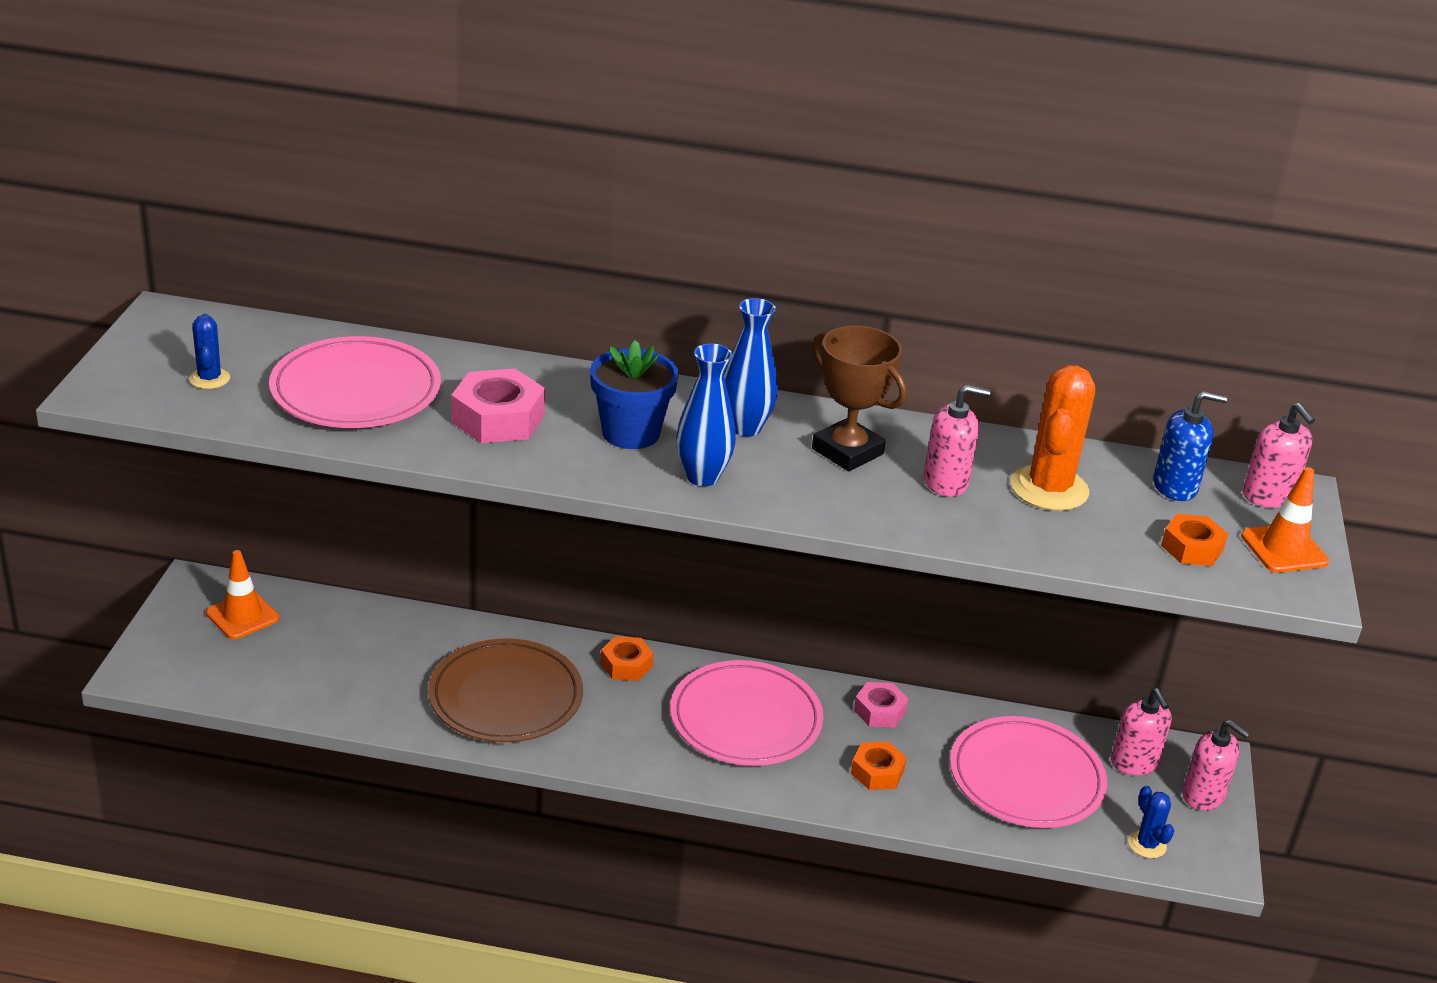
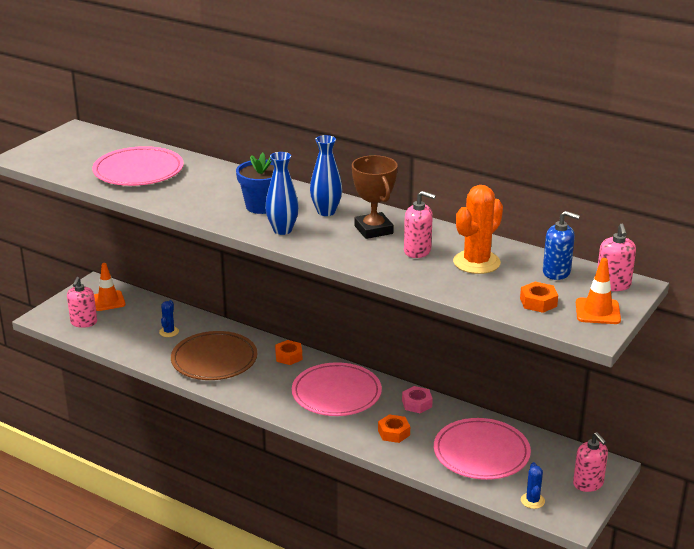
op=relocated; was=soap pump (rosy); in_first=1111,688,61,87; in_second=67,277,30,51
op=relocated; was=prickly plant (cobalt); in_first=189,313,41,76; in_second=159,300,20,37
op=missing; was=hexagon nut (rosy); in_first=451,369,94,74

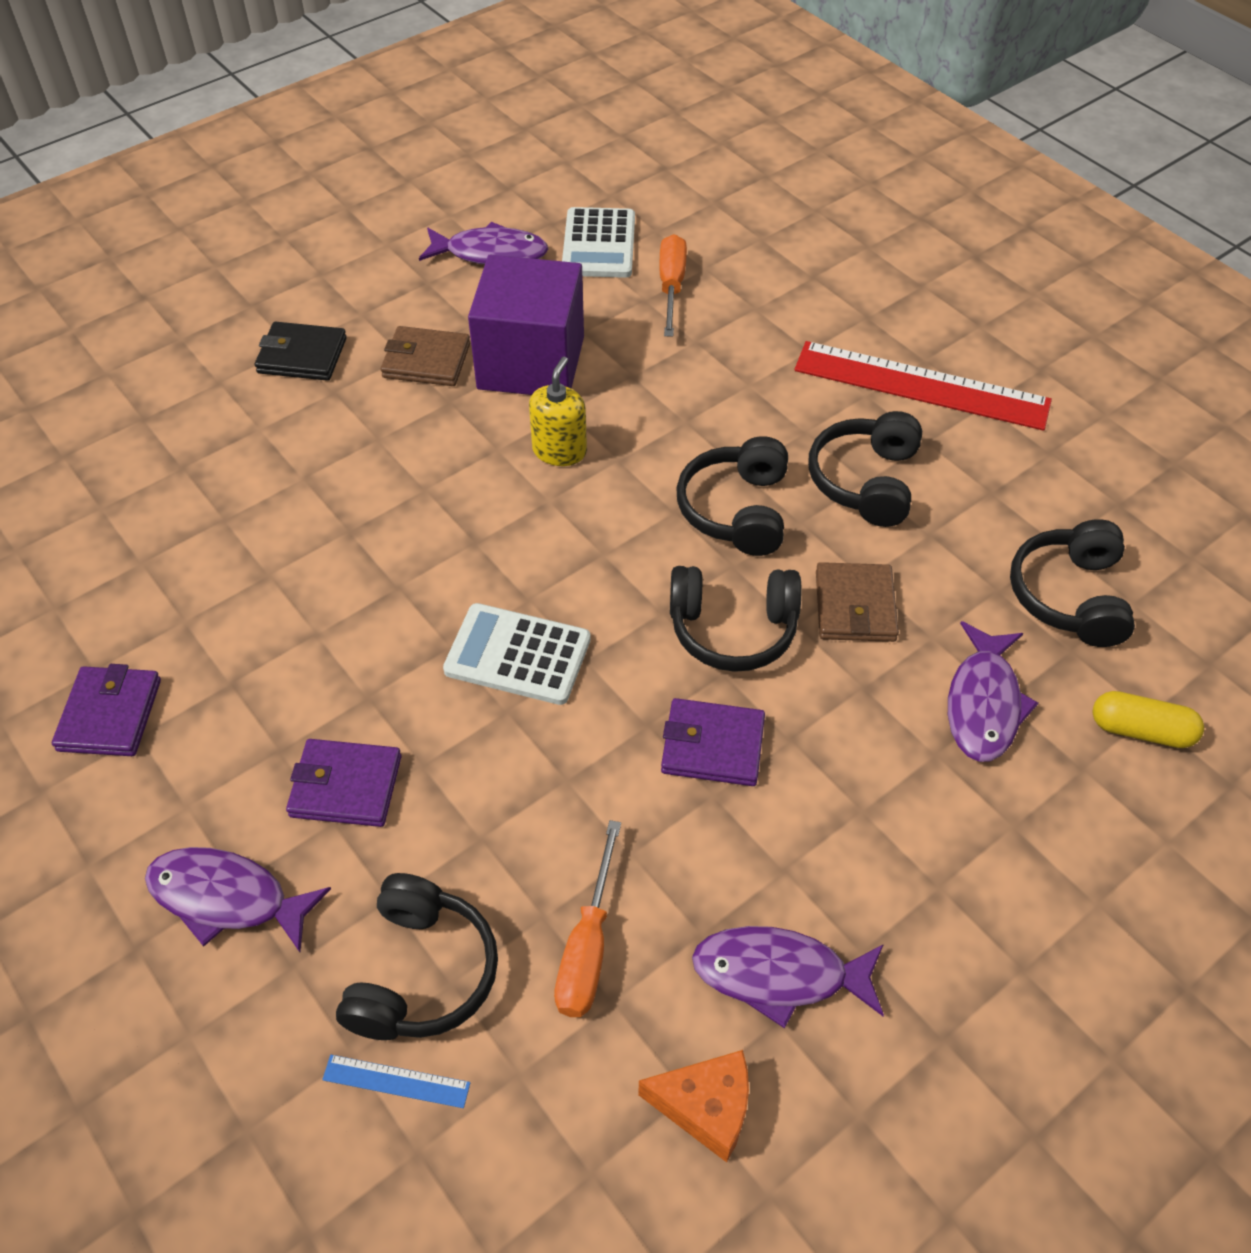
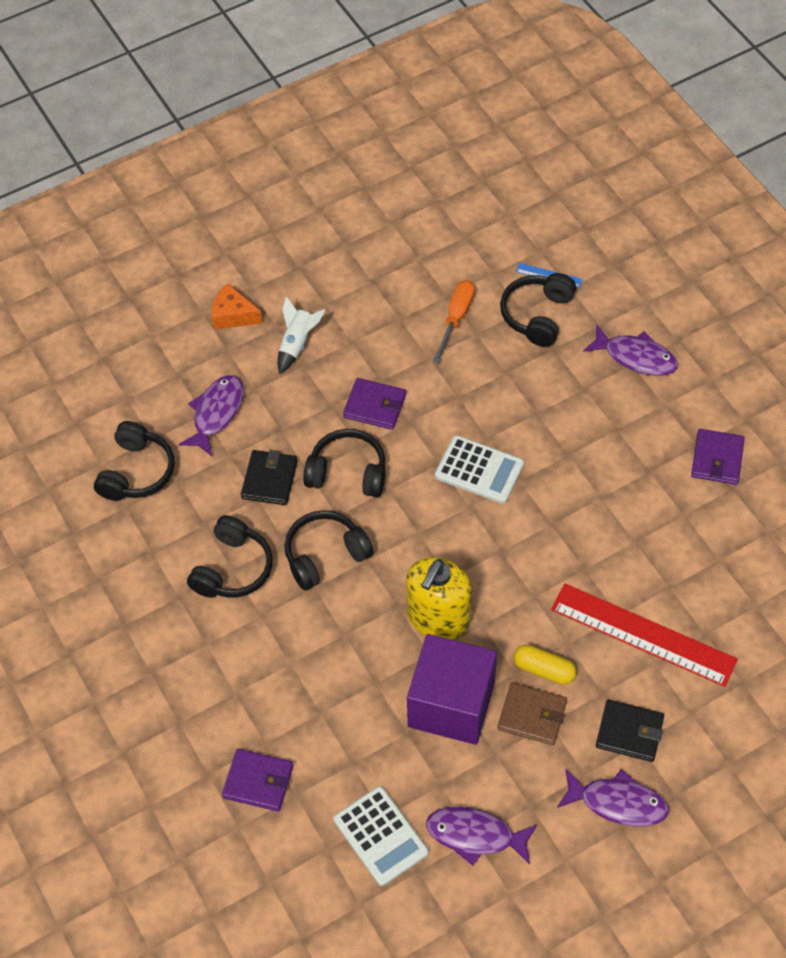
op=relocated; was=cheese (orange); in_first=638,1050,111,112; in_second=212,283,50,47
op=relocated; was=billfold (royal purple); in_first=286,739,115,88; in_second=222,749,71,62
op=colour; was=billfold (brown); now=billfold (ebony); in_first=816,562,83,80; in_second=241,450,57,55
op=appeared; now=spaceship (pure white); in_second=278,297,47,77
op=spun; was=headset (ebony); in_first=676,436,112,120; in_second=284,510,90,81; clockwise=-135
op=spun; was=pocket calculator (pure white); in_first=562,207,73,71; in_second=334,786,95,100; clockwise=135
op=size; was=soap pump (golden); in_first=529,357,58,109; in_second=406,557,66,83; ratio=1.64
op=relocated; was=pill shape (golden); in_first=1092,691,112,57; in_second=514,645,63,40
op=relocated; was=ruler (crimson); in_first=794,341,258,90; in_second=551,584,187,103
op=relocated; was=toy fish (royal purple); in_first=692,926,192,102; in_second=557,769,112,57
op=missing; was=flat screwdriver (orange); in_first=659,234,28,103

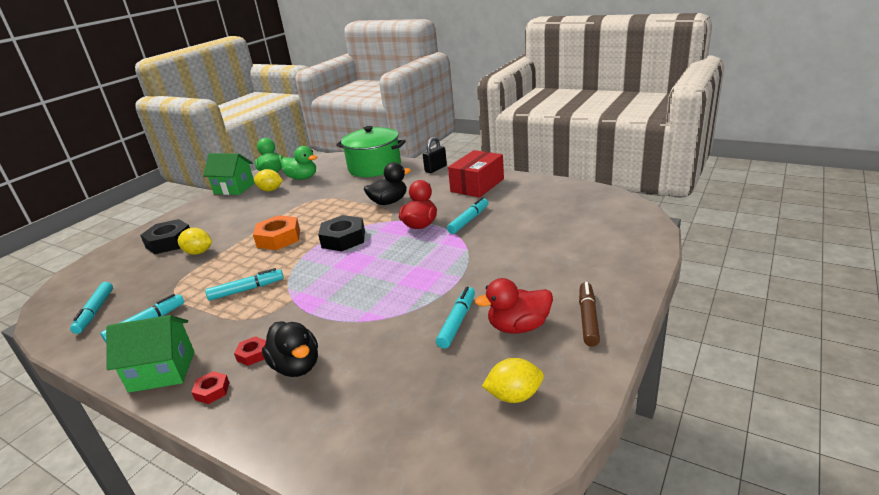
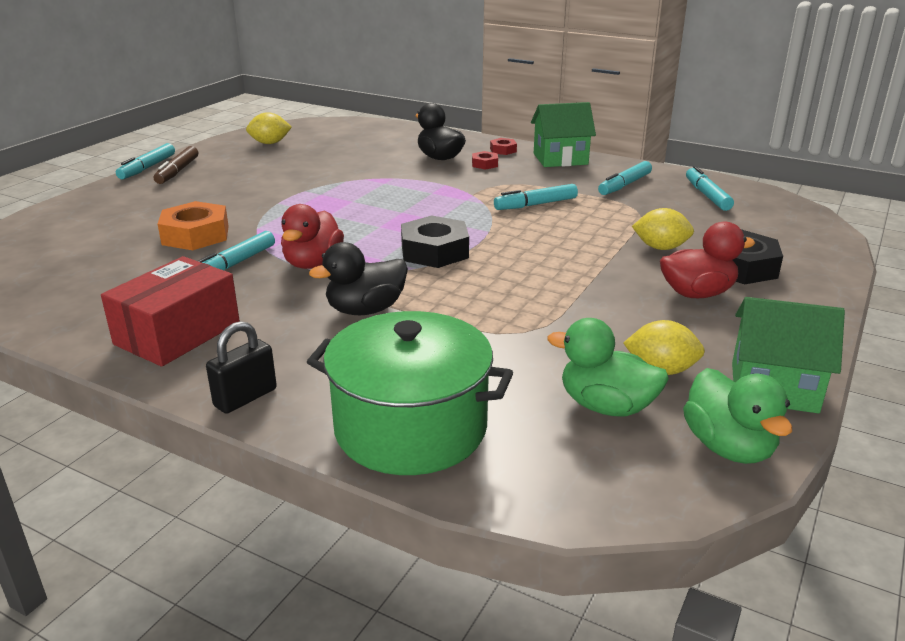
op=relocated; was=felt pen (teal); in_first=436,287,39,62; in_second=116,143,59,36
op=relocated; was=hexagon nut (orange); in_first=253,215,47,35; in_second=158,201,71,49
op=relocated; was=duck (crimson); in_first=475,278,78,55; in_second=660,222,95,76

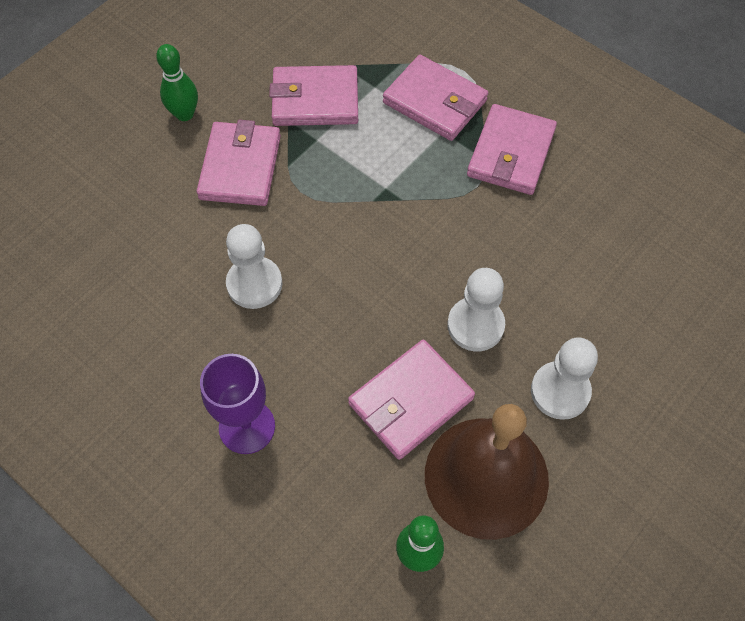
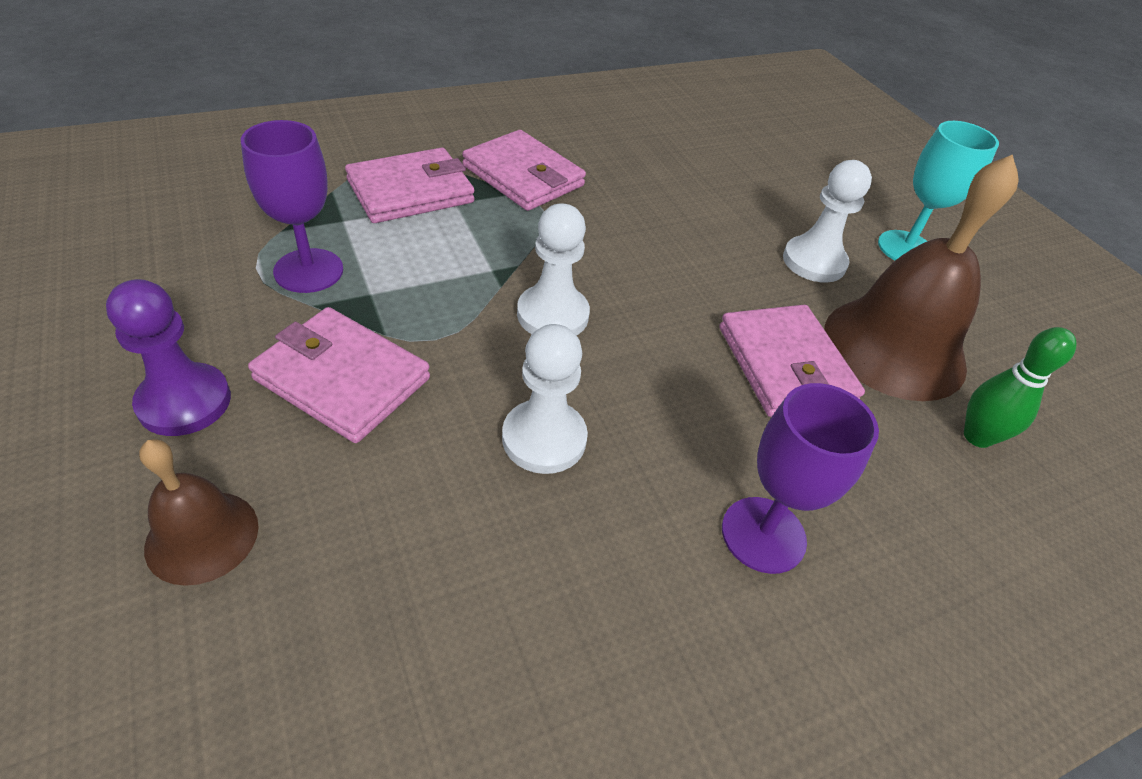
op=exchanged; was=bowling pin (green); now=chess pawn (royal purple); in_first=156,44,42,77; in_second=106,279,125,157
op=appeared; now=school bell (brown); in_second=139,439,120,147
op=exchanged; was=billfold (rosy); now=wine glass (royal purple); in_first=269,65,89,61; in_second=241,120,102,173
op=relocated; was=chess pawn (pure white); in_first=447,268,58,83; in_second=517,203,73,133
op=appeared; now=wine glass (teal); in_second=878,121,121,140

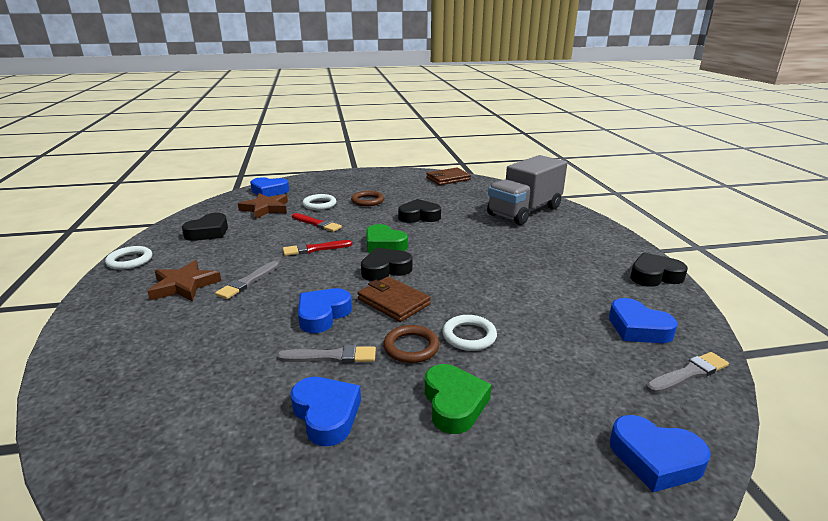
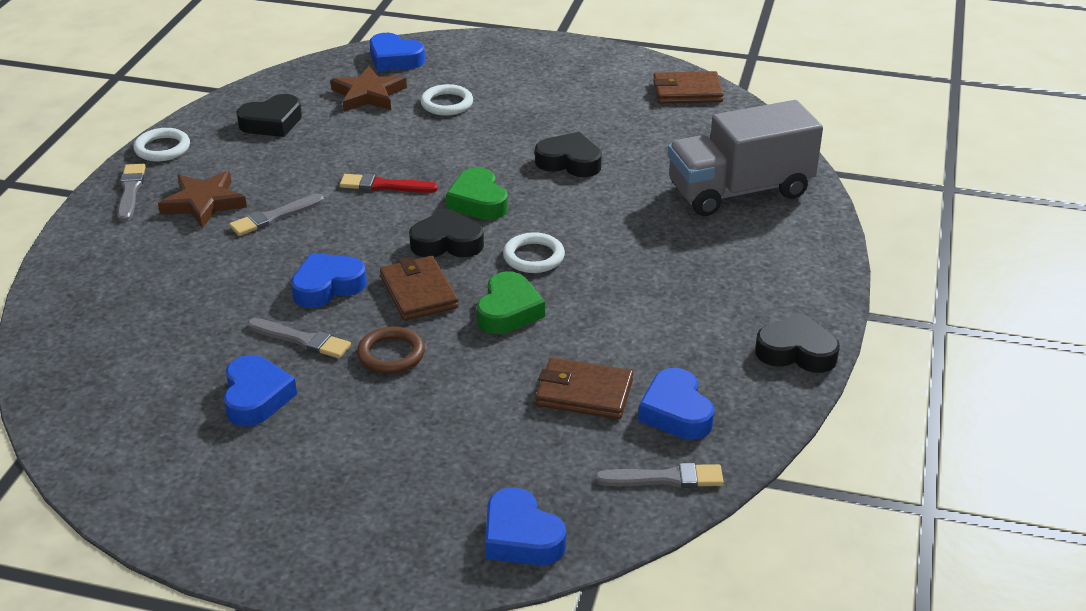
op=appeared; now=paintbrush (ash-grey); in_second=117,164,29,58
op=relocated; was=heart (green); in_first=425,364,66,70; in_second=477,271,68,63
op=relocated; was=ring (pure white); in_first=442,315,55,36; in_second=503,232,62,41
op=appeared; now=billfold (brown); in_second=536,358,97,61
op=missing; was=paintbrush (crimson); in_first=292,213,50,19
op=missing; was=ring (brown); in_first=351,191,33,15

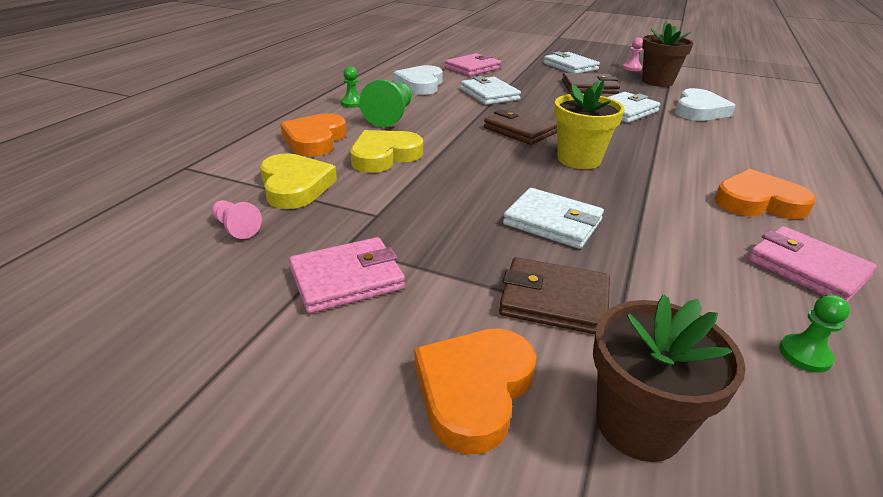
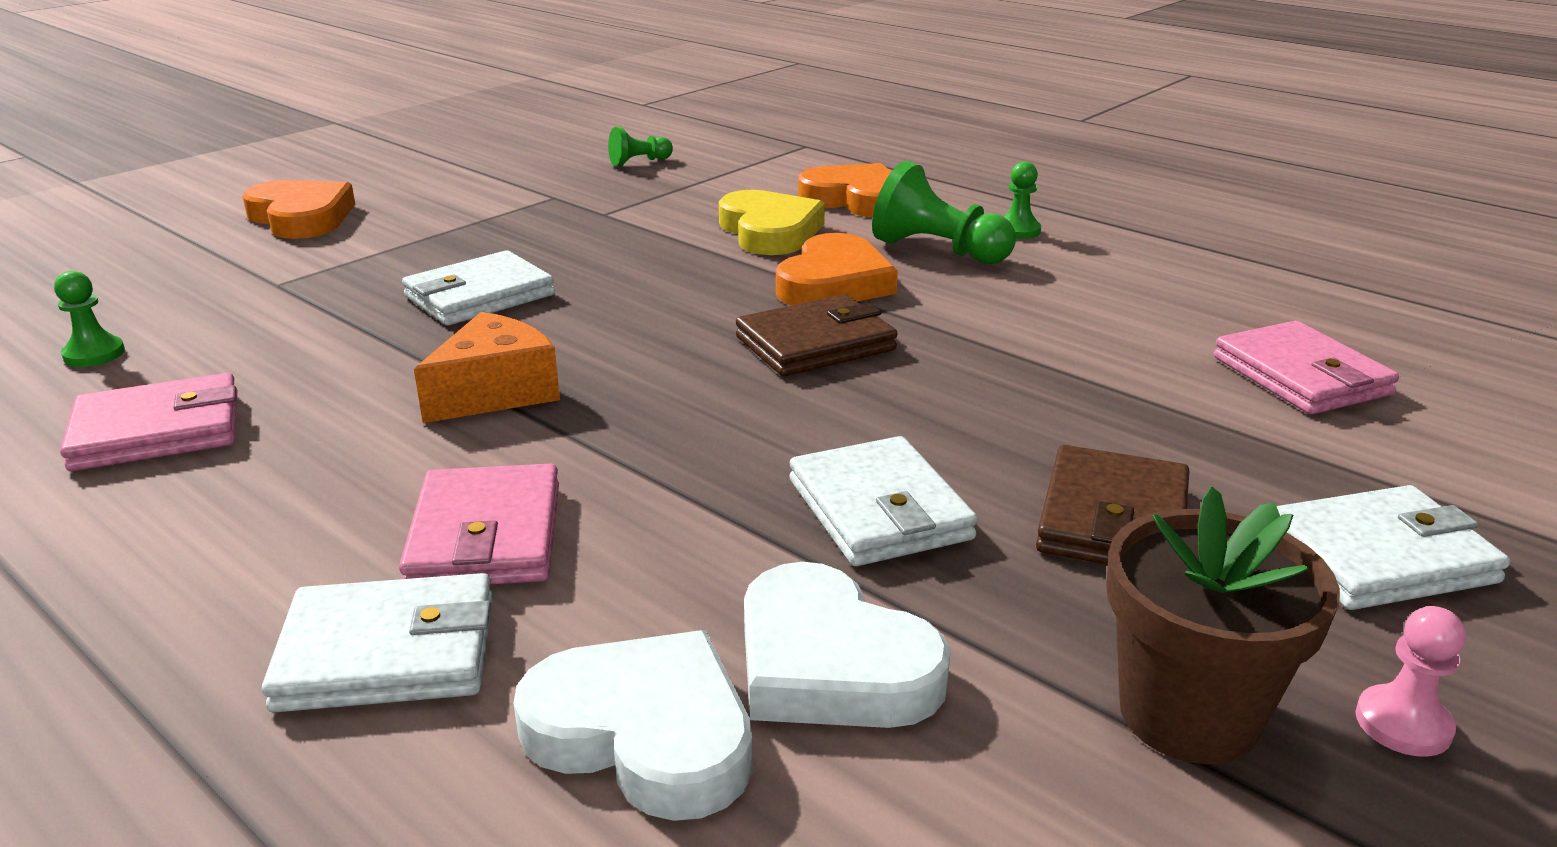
op=relocated; was=billfold (pure white); in_first=460,76,61,29; in_second=262,573,231,139
op=relocated; was=billfold (rosy); in_first=289,237,116,76; in_second=399,464,160,120
op=appeared; now=cheese (orange); in_second=414,312,146,111
op=relocated; was=heart (pure white); in_first=393,65,50,30; in_second=513,630,240,191
op=colour; was=chess pawn (rosy); now=chess pawn (green); in_first=211,200,51,39; in_second=608,127,65,39
op=relocated; was=heart (orange); in_first=714,169,102,50; in_second=776,233,122,72
op=missing; was=heart (golden); in_first=260,153,77,56
op=missing; was=billfold (brown); in_first=499,257,111,77
op=missing; was=flower pot (golden); in_first=554,80,70,89
op=missing; was=flower pot (brown); in_first=593,294,153,168

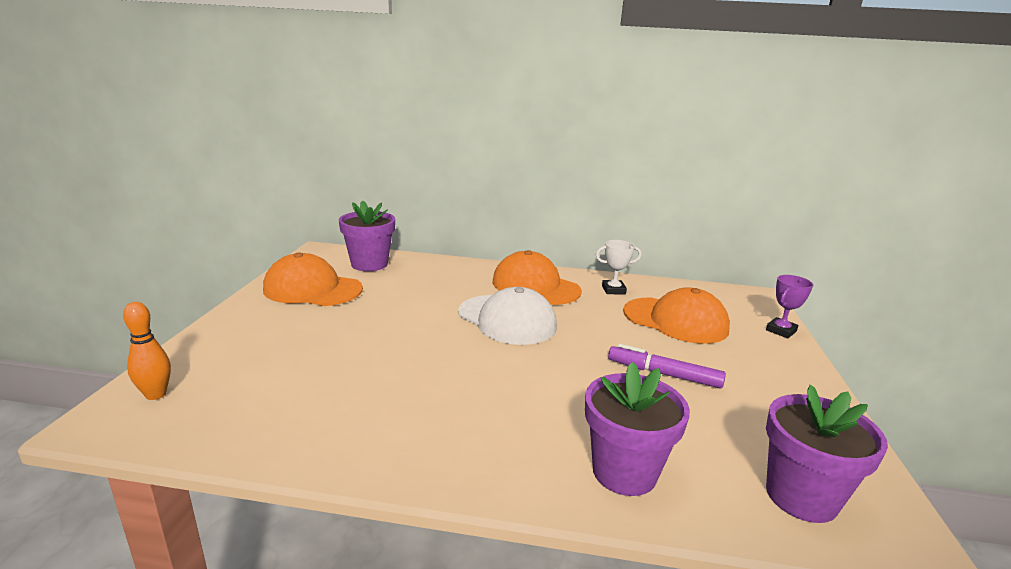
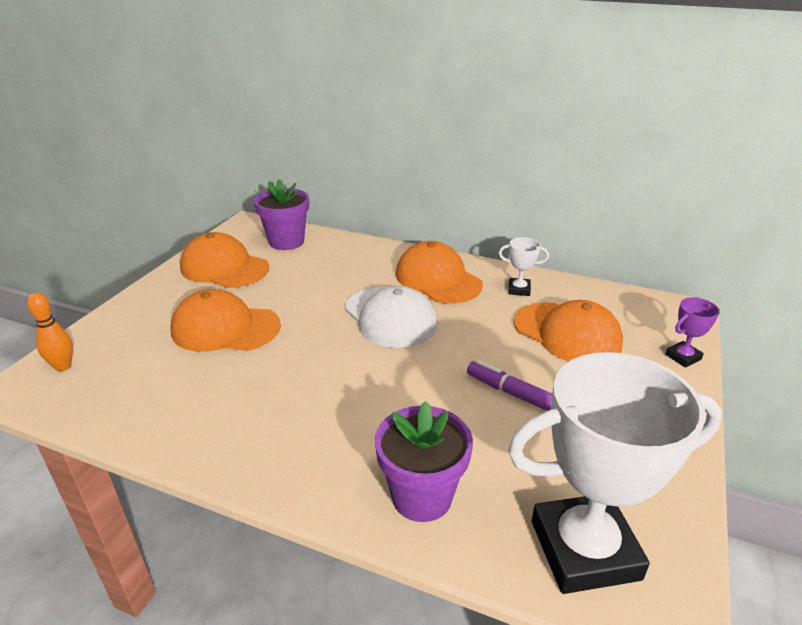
op=appeared; now=cap (orange); in_second=170,289,111,63
op=exchanged; was=flower pot (royal purple); now=award cup (pure white); in_first=766,385,122,138; in_second=508,352,214,242

